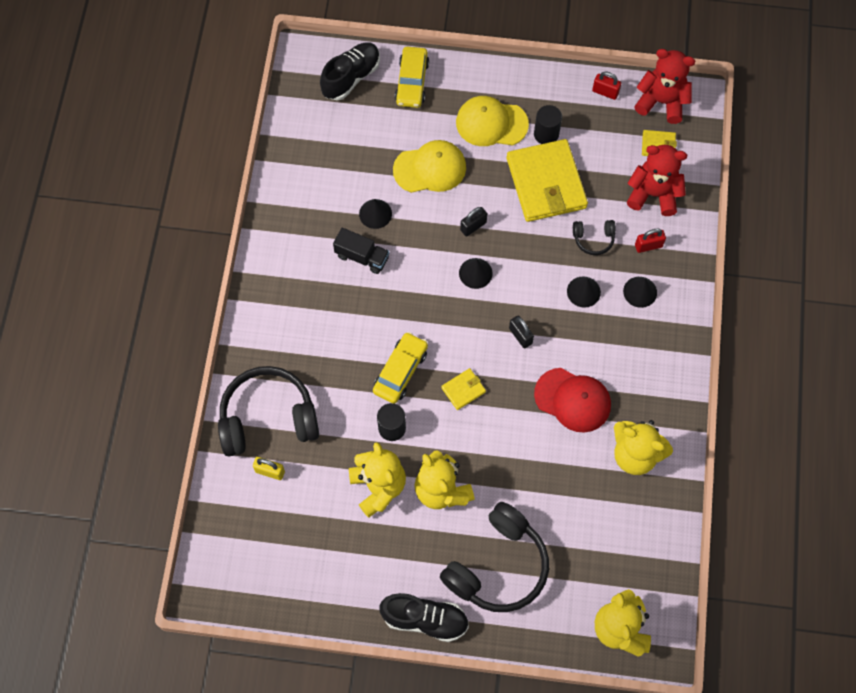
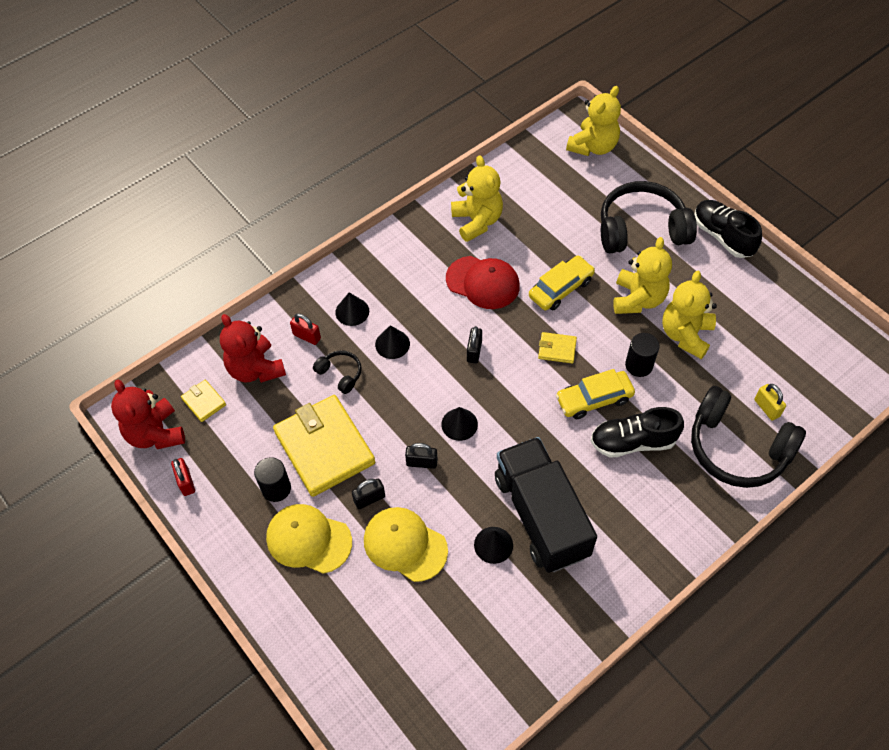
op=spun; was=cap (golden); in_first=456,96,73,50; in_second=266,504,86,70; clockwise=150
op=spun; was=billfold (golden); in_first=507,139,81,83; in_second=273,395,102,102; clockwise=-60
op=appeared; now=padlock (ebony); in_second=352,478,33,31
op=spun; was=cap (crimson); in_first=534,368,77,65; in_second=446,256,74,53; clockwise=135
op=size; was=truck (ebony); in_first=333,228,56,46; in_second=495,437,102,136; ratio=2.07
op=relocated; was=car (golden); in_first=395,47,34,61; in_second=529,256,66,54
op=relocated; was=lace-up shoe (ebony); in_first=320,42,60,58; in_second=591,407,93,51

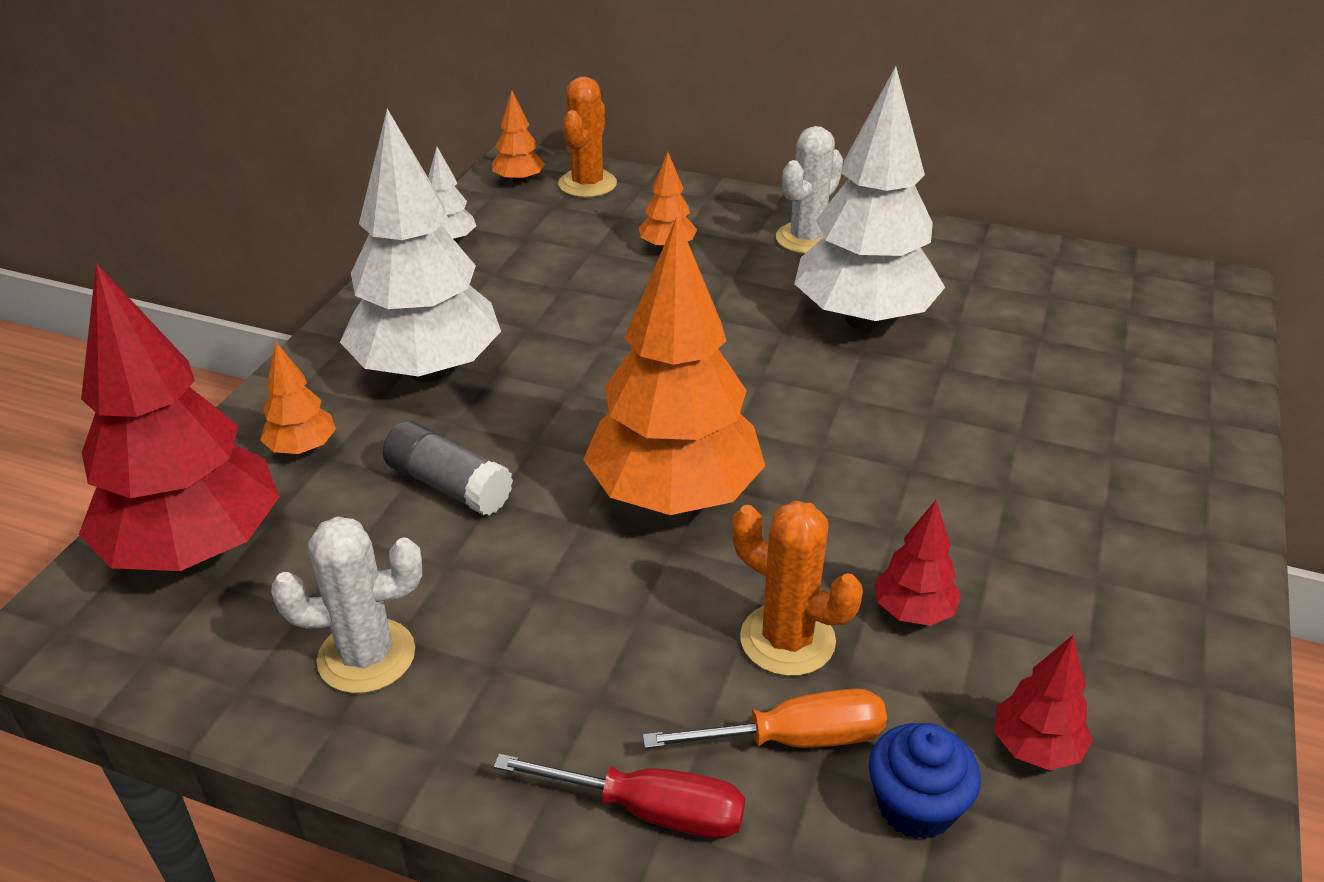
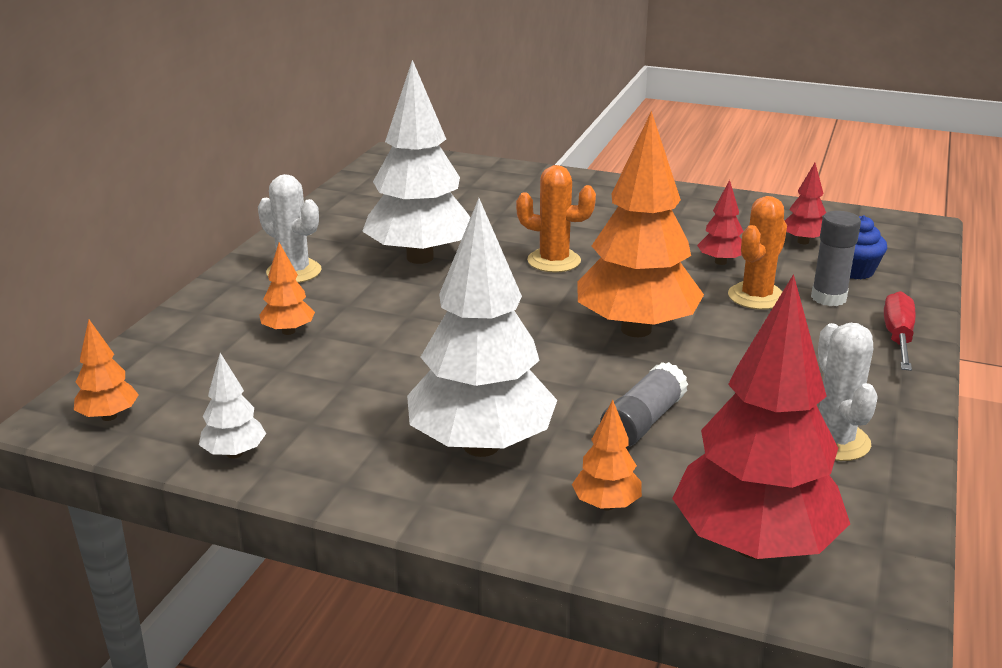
op=relocated; was=prickly plant (orange); in_first=558,77,59,121; in_second=516,165,80,107
op=exchanged; was=flat screwdriver (orange); now=glue stick (ash-grey); in_first=642,688,245,61; in_second=811,211,50,95

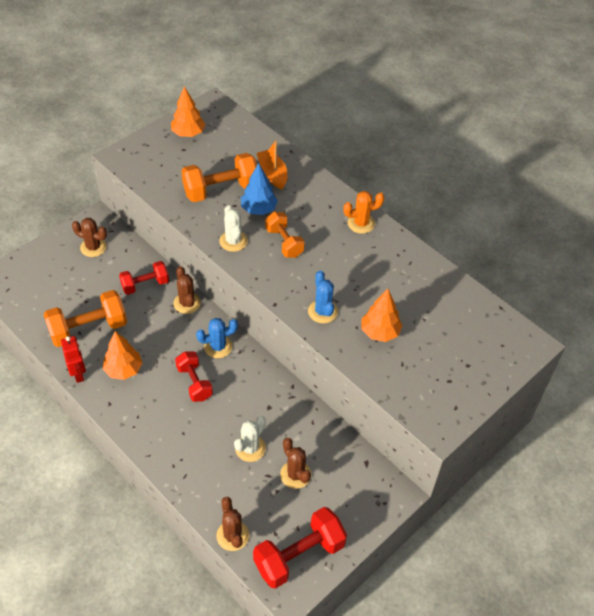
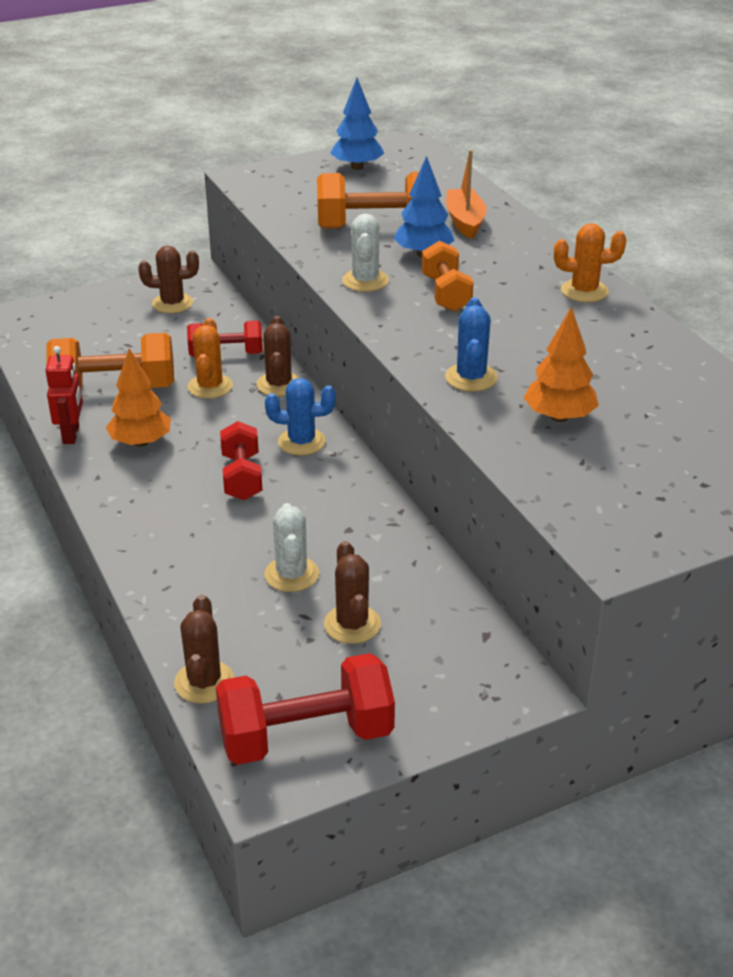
op=spun; was=prickly plant (brown); in_first=72,218,35,39; in_second=138,246,61,67; clockwise=-45
op=appeared; now=prickly plant (orange); in_second=188,318,45,81
op=spun; was=prickly plant (pure white); in_first=234,416,32,46; in_second=264,503,55,89; clockwise=-60
op=colour; was=toy tree (orange); now=toy tree (cobalt); in_first=171,86,35,51; in_second=330,78,55,92

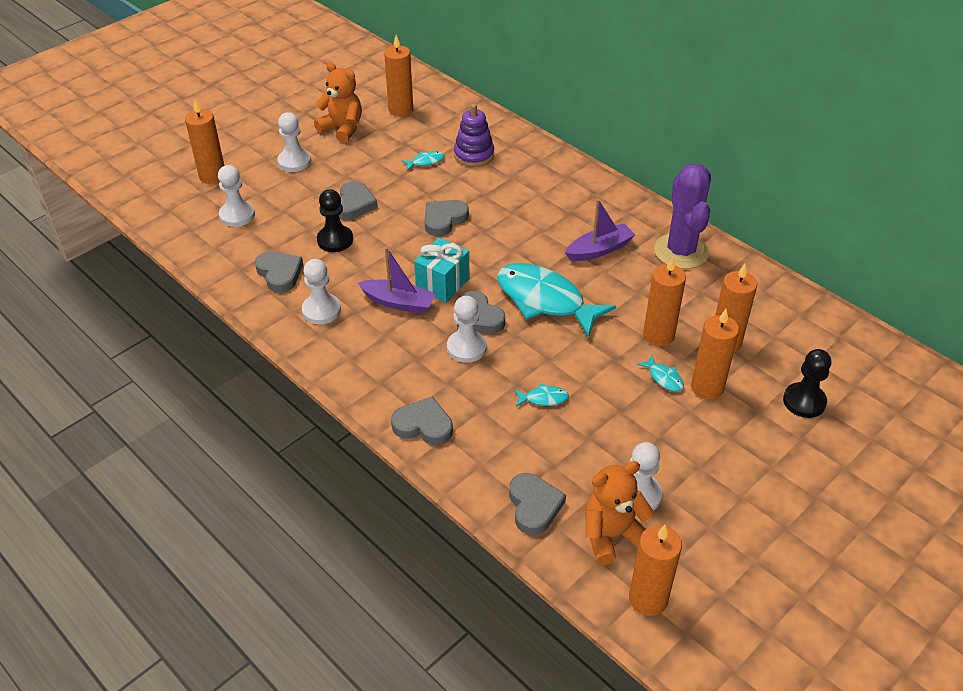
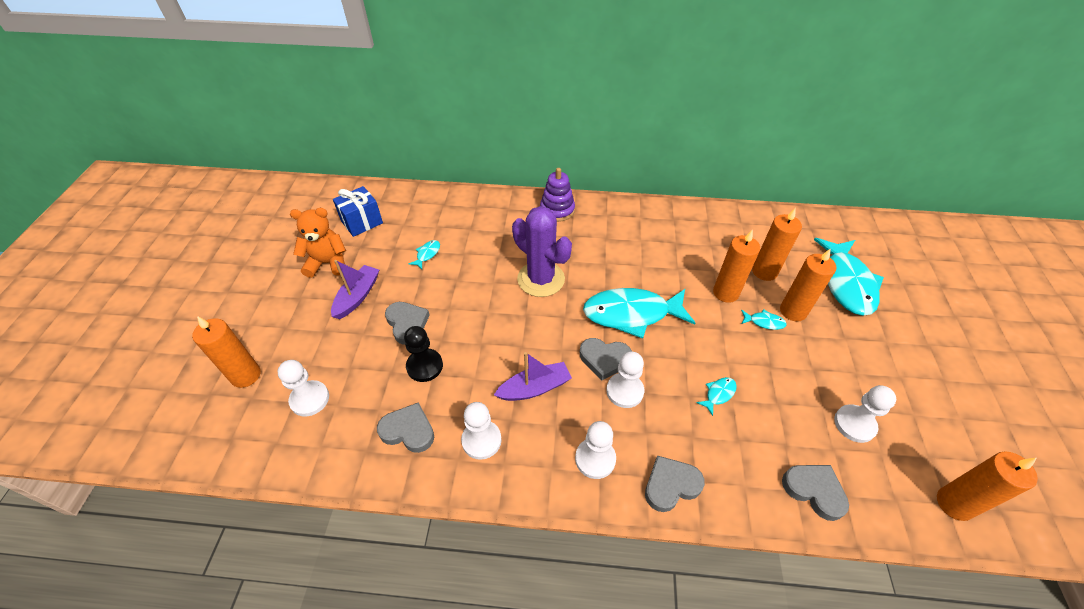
op=relocated; was=boat (royal purple); in_first=565,199,70,62; in_second=331,260,48,59
op=exchanged; was=wax candle (orange); now=gift (cobalt); in_first=384,35,29,82; in_second=333,186,50,51
op=relocated; was=prickly plant (royal purple); in_first=654,163,57,106; in_second=512,206,60,91
op=relocated; was=ring stacker (royal purple); in_first=454,104,40,63; in_second=540,168,35,54
op=relocated; was=chess pawn (pure white); in_first=277,112,34,60; in_second=575,421,41,58
op=exchanged; was=chess pawn (ebony); now=toy fish (teal); in_first=783,349,48,69; in_second=814,238,70,78
op=missing; was=gift (teal); in_first=414,238,55,65
op=missing; was=heart (ash-grey); in_first=424,200,45,37
op=missing; was=stuffed bear (orange); in_first=585,461,69,104

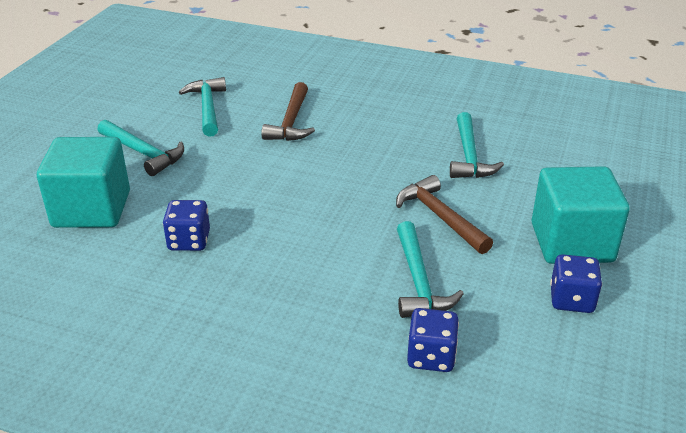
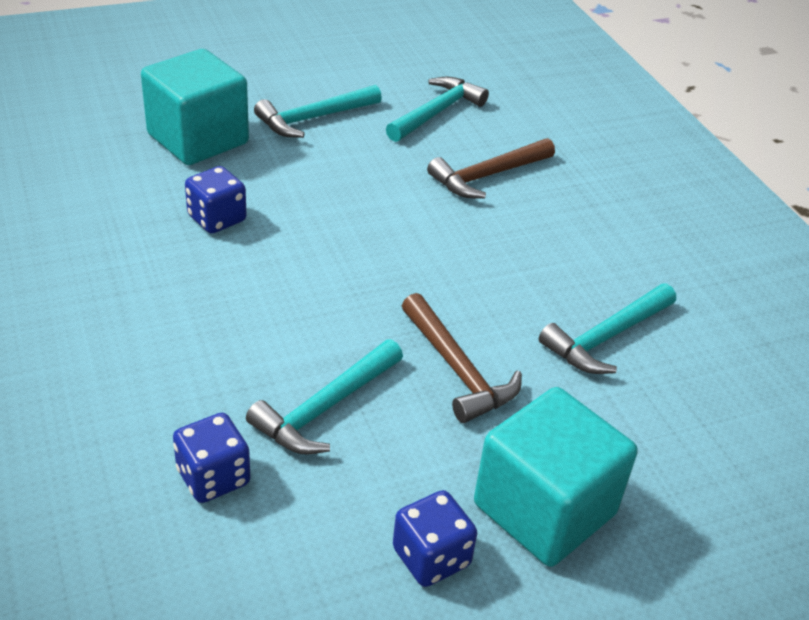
op=spun; was=carpenter's hammer (teal); in_first=98,120,86,56; in_second=254,85,128,53; clockwise=60
op=spun; was=carpenter's hammer (brown); in_first=396,175,97,79; in_second=402,293,120,130; clockwise=135

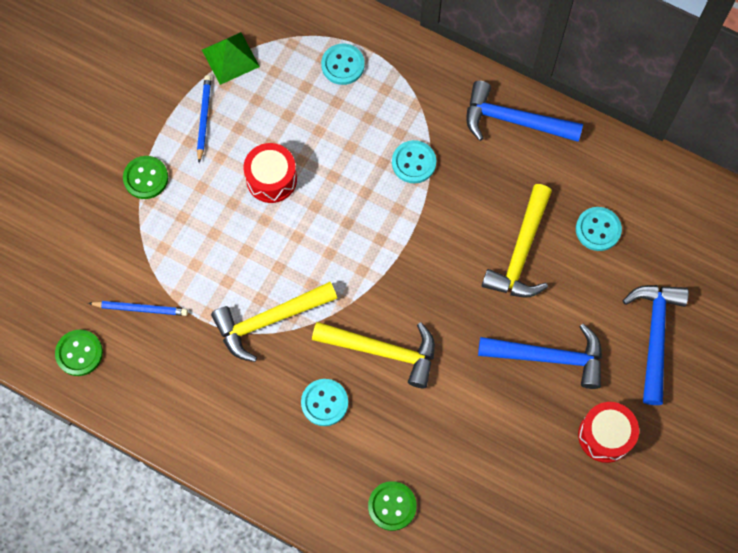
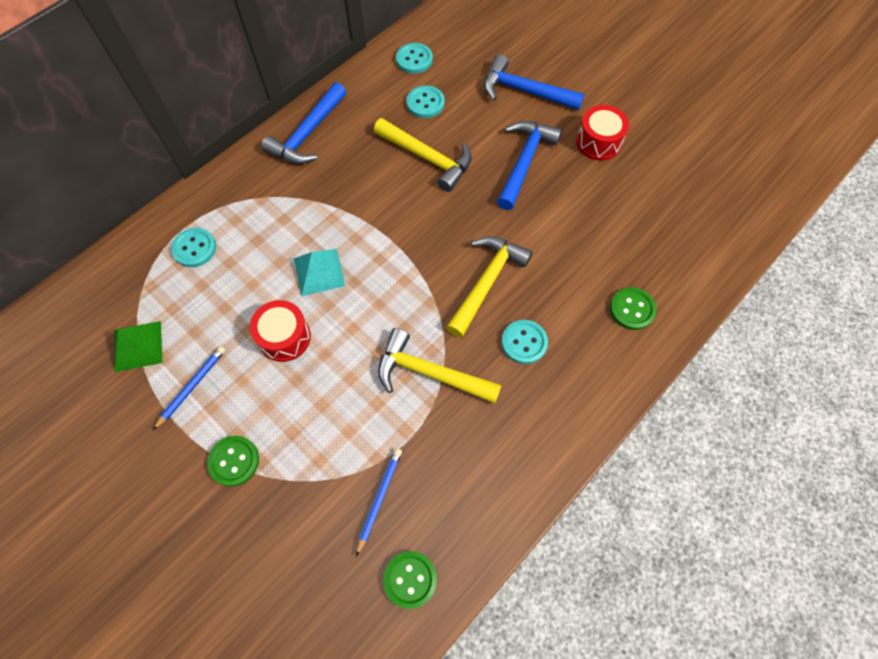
op=spun; was=wooden pencil (cobalt); in_first=197,75,14,88; in_second=153,346,73,84; clockwise=105
op=appeared; now=solid pyramid (teal); in_second=294,249,51,47
op=spun; was=carpenter's hammer (golden); in_first=211,282,126,80; in_second=378,328,124,75; clockwise=120
op=relocated; was=shirt button (teal); in_first=392,140,44,43; in_second=396,43,37,31

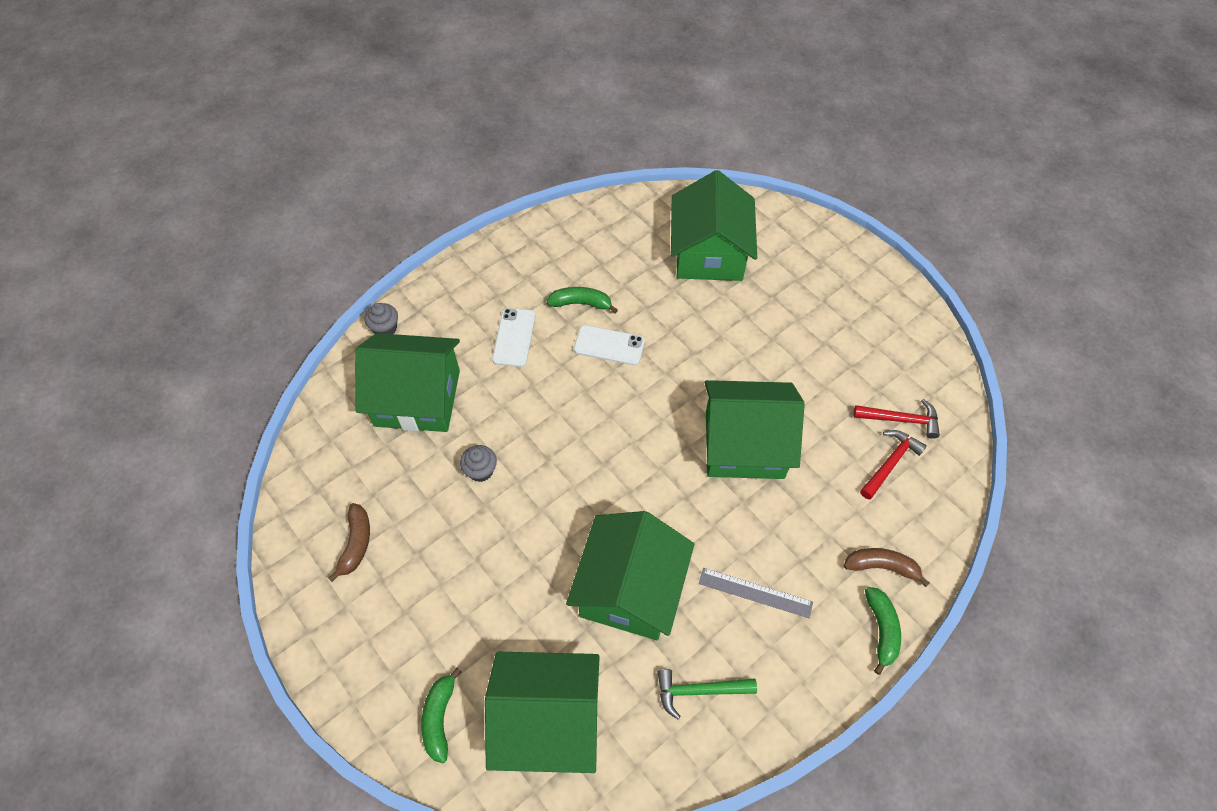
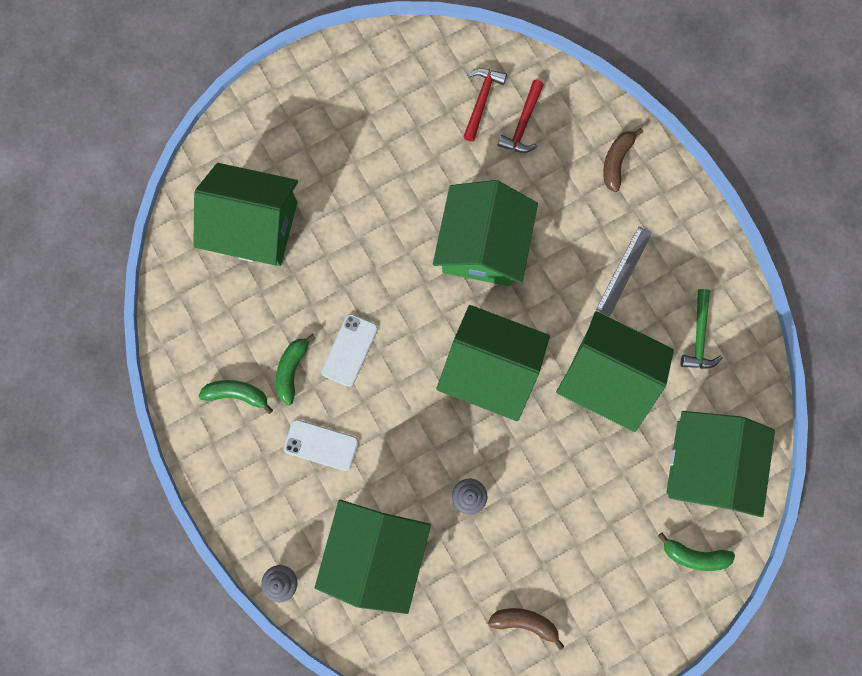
op=relocated; was=banana fruit (green); in_first=865,587,36,88; in_second=199,380,74,34
op=appeared; now=cottage (green); in_second=436,305,114,116
op=spun; was=carpenter's hammer (crimson); in_first=860,430,67,70; in_second=497,80,47,73; clockwise=-120

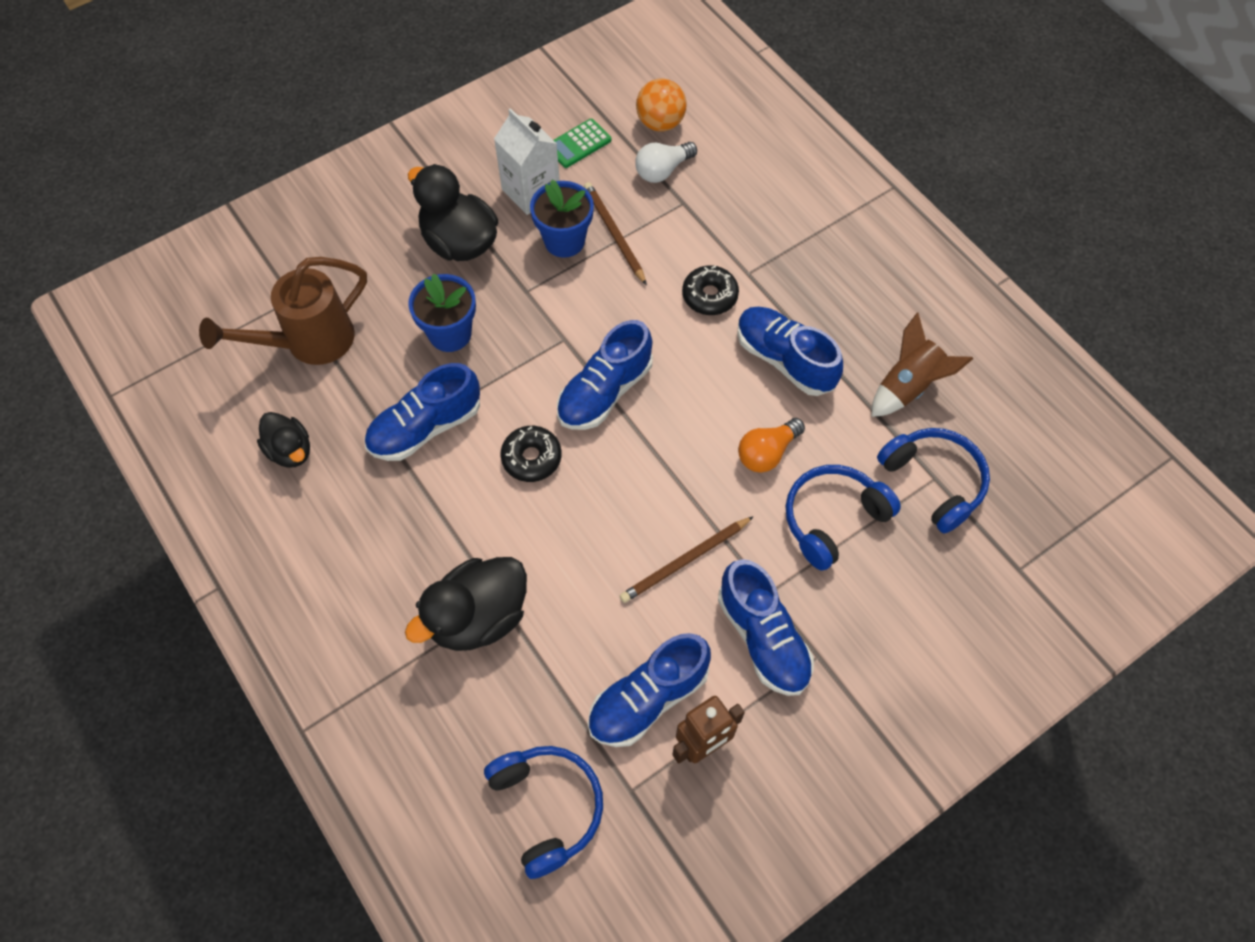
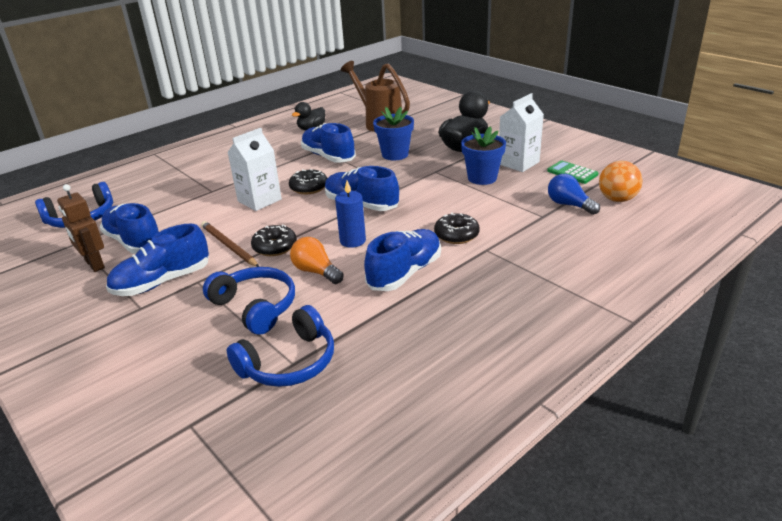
op=appeared; now=milk carton (pure white); in_second=227,128,55,83
op=appeared; now=donut (ebony); in_second=251,225,46,31
op=appeared; now=wax candle (cobalt); in_second=335,181,31,67
op=colour; was=lightbulb (pure white); now=lightbulb (cobalt); in_first=635,142,62,41; in_second=548,174,52,41
op=missing; was=duck (ebony); in_first=405,557,122,94
op=missing; was=wooden pencil (brown); in_first=584,182,63,103
op=missing; was=spaceship (brown); in_first=872,312,101,105

